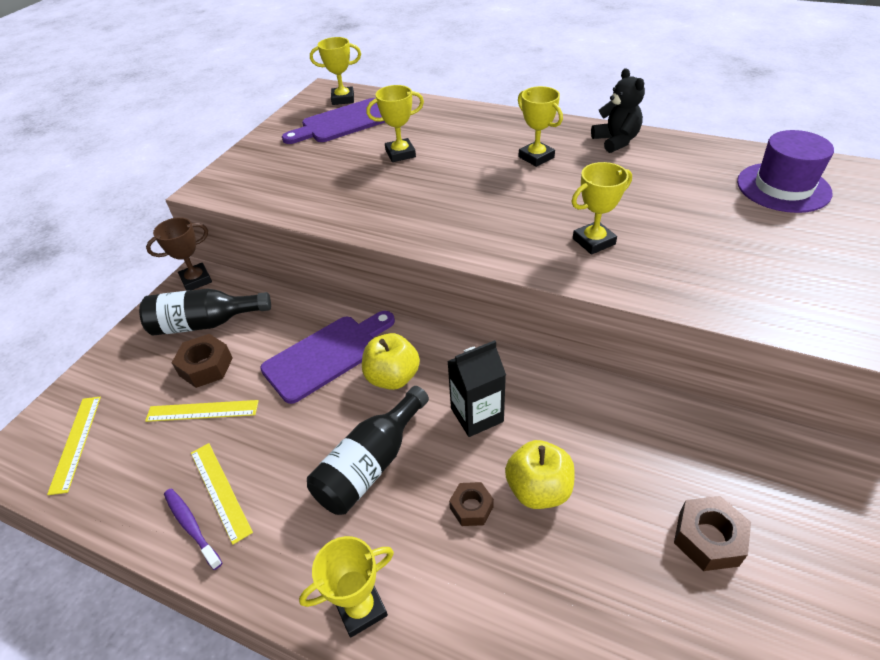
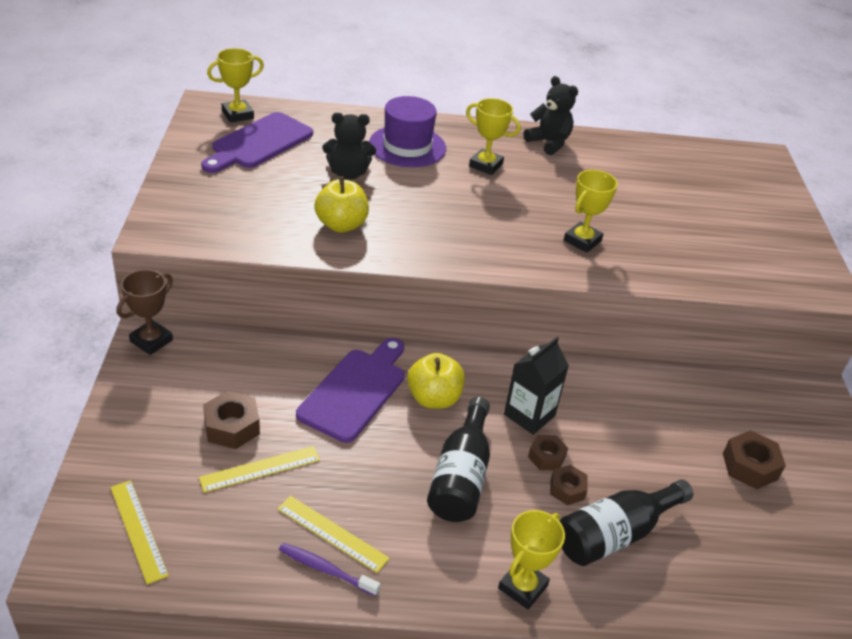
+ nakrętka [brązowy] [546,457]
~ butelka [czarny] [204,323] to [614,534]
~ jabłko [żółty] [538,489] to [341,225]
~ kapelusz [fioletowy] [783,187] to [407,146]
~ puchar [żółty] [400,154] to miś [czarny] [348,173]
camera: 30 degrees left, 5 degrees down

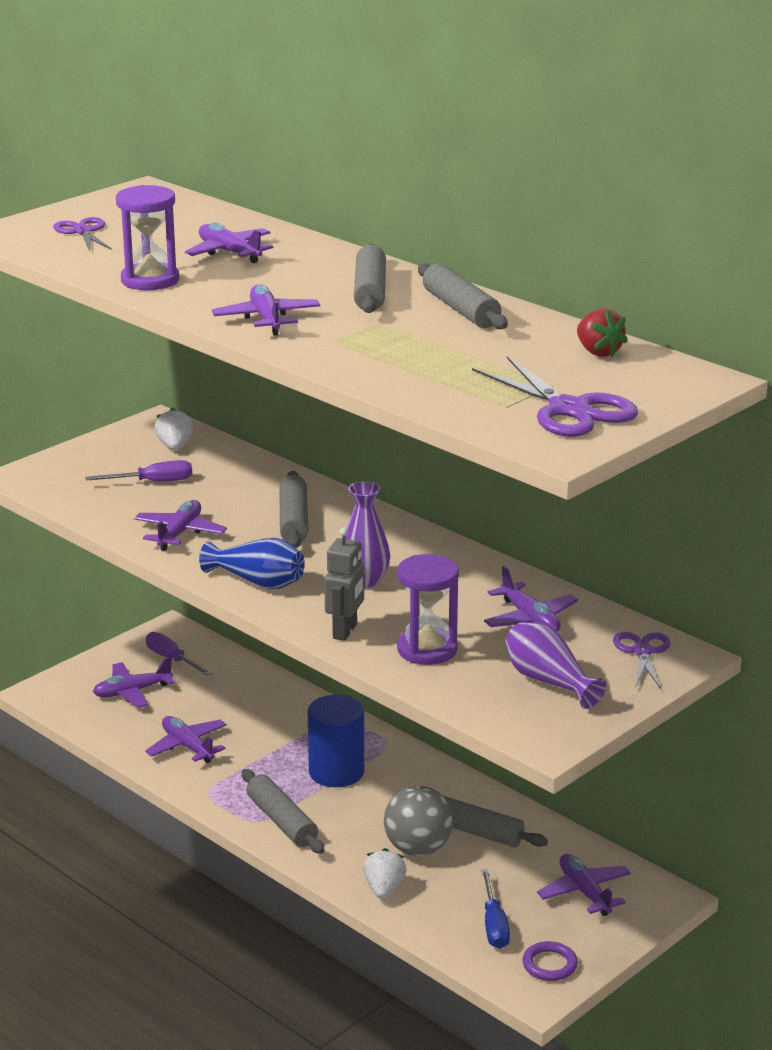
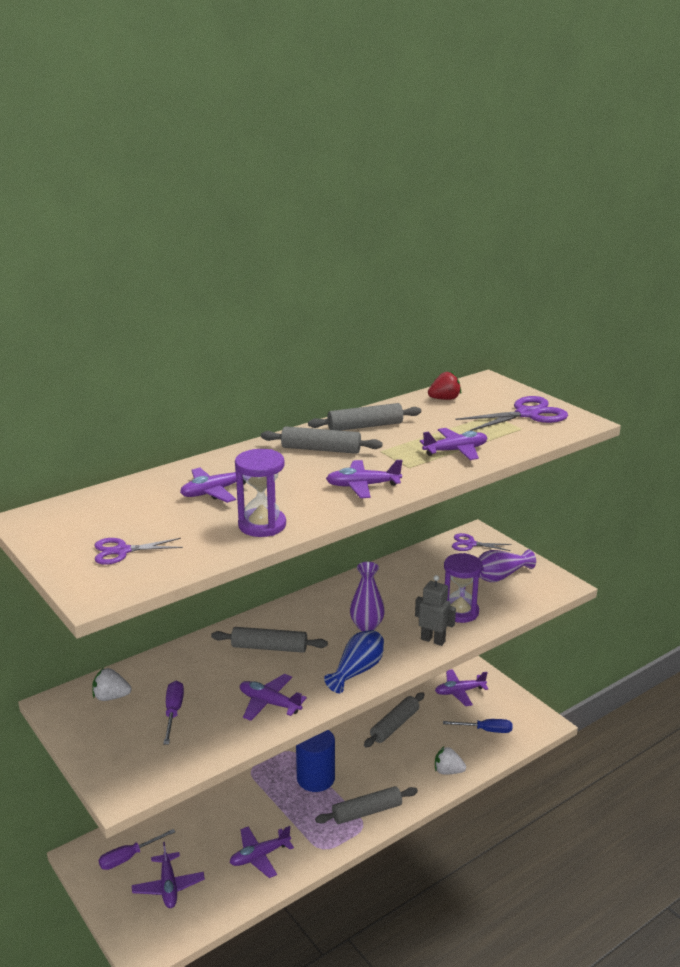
- piłka [szary] [418,849]
- pierścień [fioletowy] [549,965]
~ samolot [fioletowy] [530,619] to [455,451]
camera: 80 degrees left, 0 degrees up

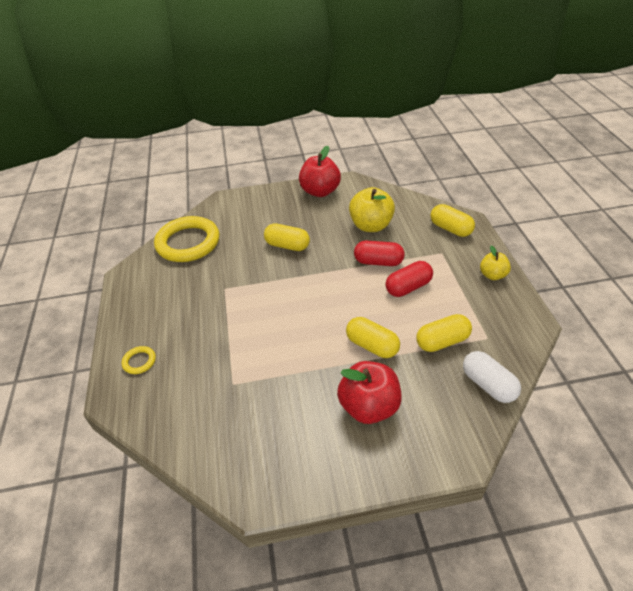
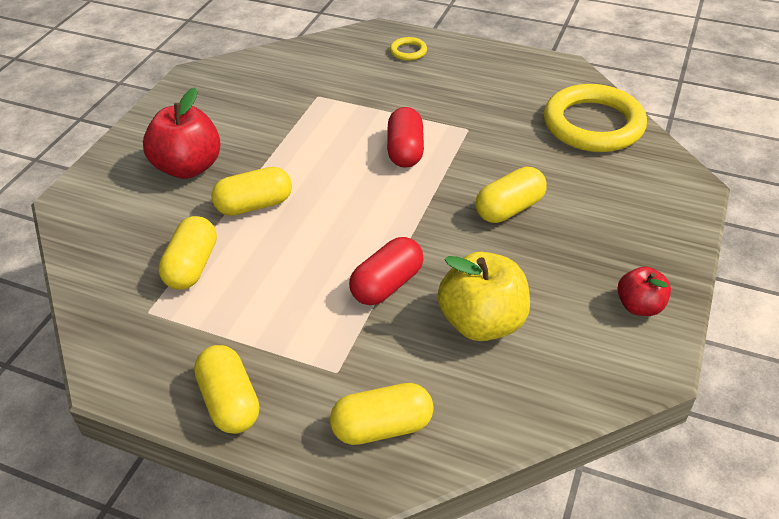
- kapsułka [biały] [488,385]
~ kapsułka [czerwony] [408,287] to [405,151]
~ jabłko [żółty] [492,275] to kapsułka [żółty] [230,402]
~ jabłko [czerwony] [320,191] = [639,306] x0.57
camera: 120 degrees right, 0 degrees up

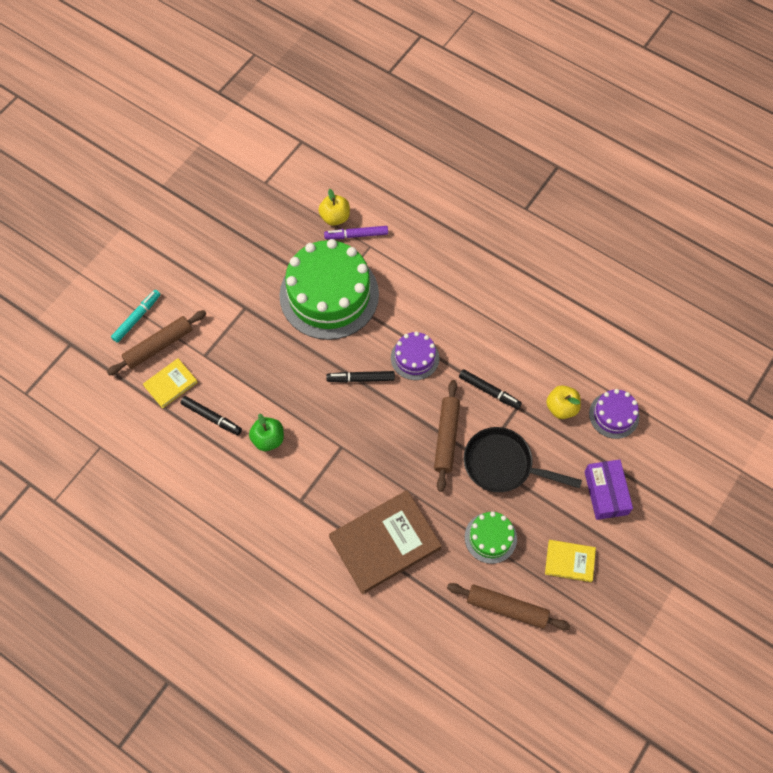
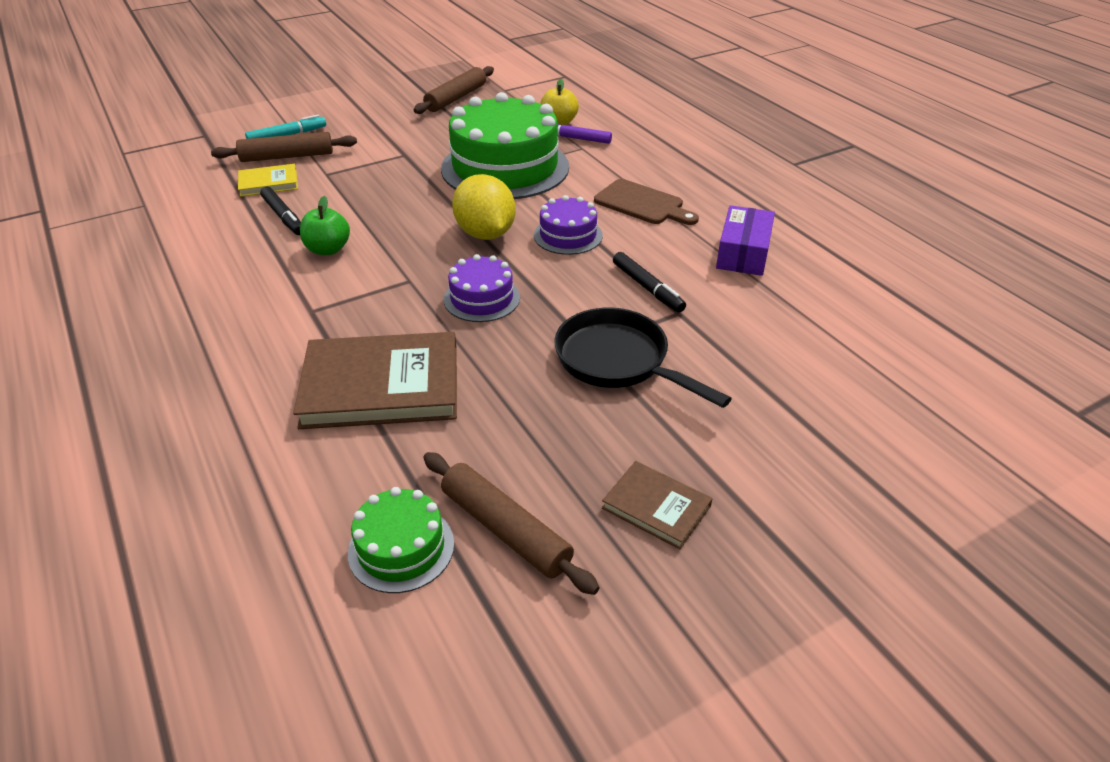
- jabłko [żółty] [561,408]
+ deska do krojenia [brązowy] [642,204]
~ wałek do ciasta [brązowy] [446,437] to [456,98]
~ tort [zielony] [490,537] to [401,548]
~ pudełko [fioletowy] [606,493] to [743,253]
~ tort [fioletowy] [614,415] to [482,298]
~ flamaster [czarny] [361,378] to cytryna [żółty] [485,234]
~ książka [żółty] [569,561] to książka [brązowy] [656,507]
camera: 25 degrees right, 25 degrees down

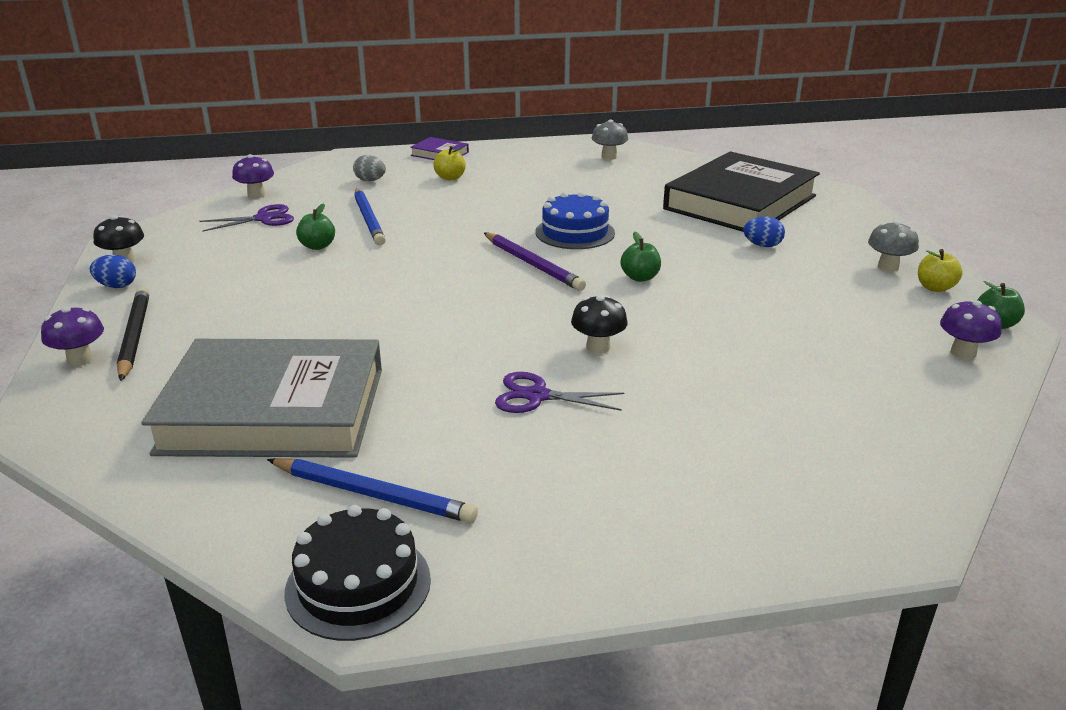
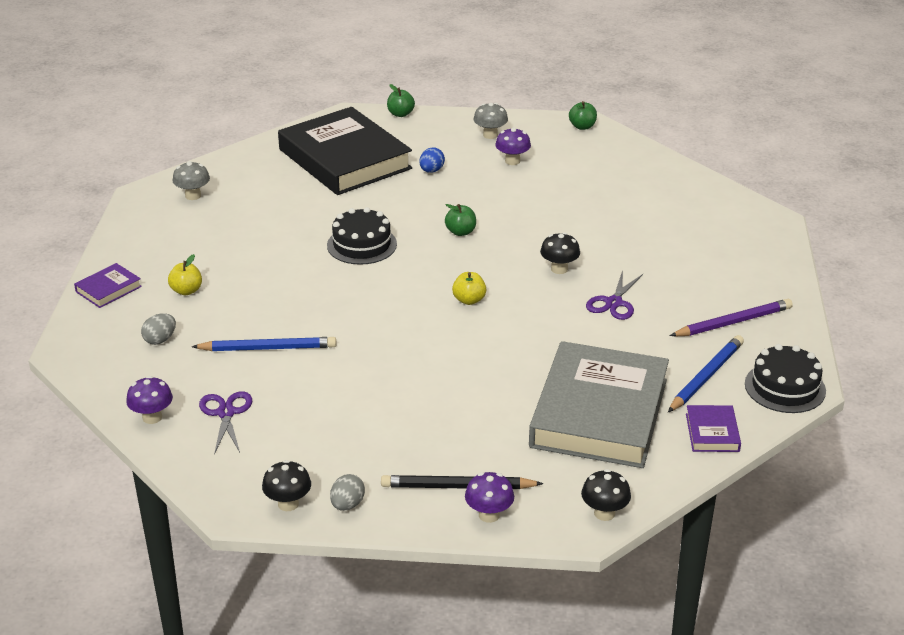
+ grzyb [czarny] [604,513]
+ książka [fioletowy] [712,432]
~ jabłko [zielony] [317,246] to [400,114]
~ ołówek [fioletowy] [533,264] to [733,322]
~ jabłko [żółty] [935,288] to [469,300]
~ grzyb [fioletowy] [963,353] to [512,161]
~ jajko [niebieski] [117,286] to jajko [szary] [347,505]
~ tort [niebieski] [575,232] to tort [czarny] [362,245]
camera: 75 degrees left, 5 degrees up

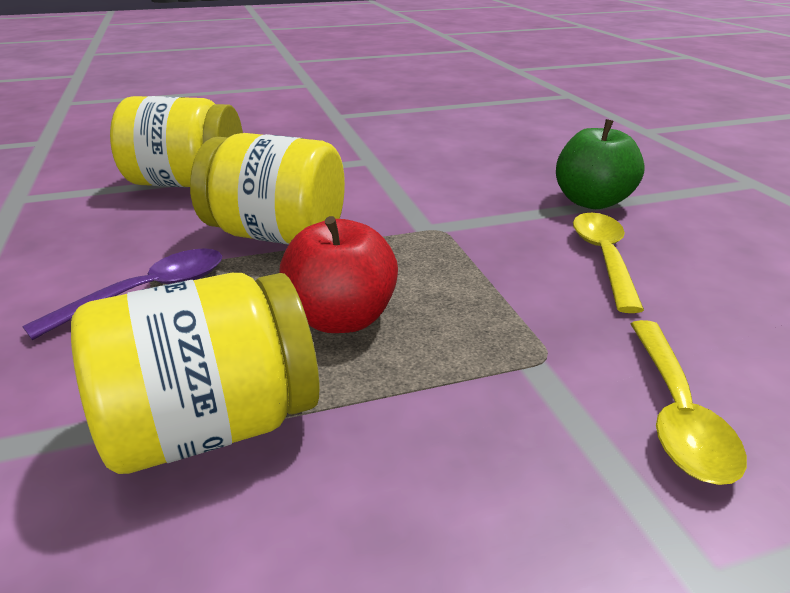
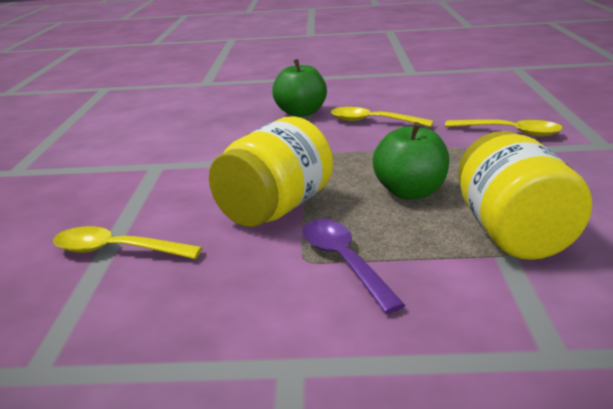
~ słoik [żółty] [187,183] to łyżka [żółty] [116,250]
~ jabłko [czerwony] [341,319] to jabłko [zielony] [410,192]
camera: 70 degrees left, 5 degrees down

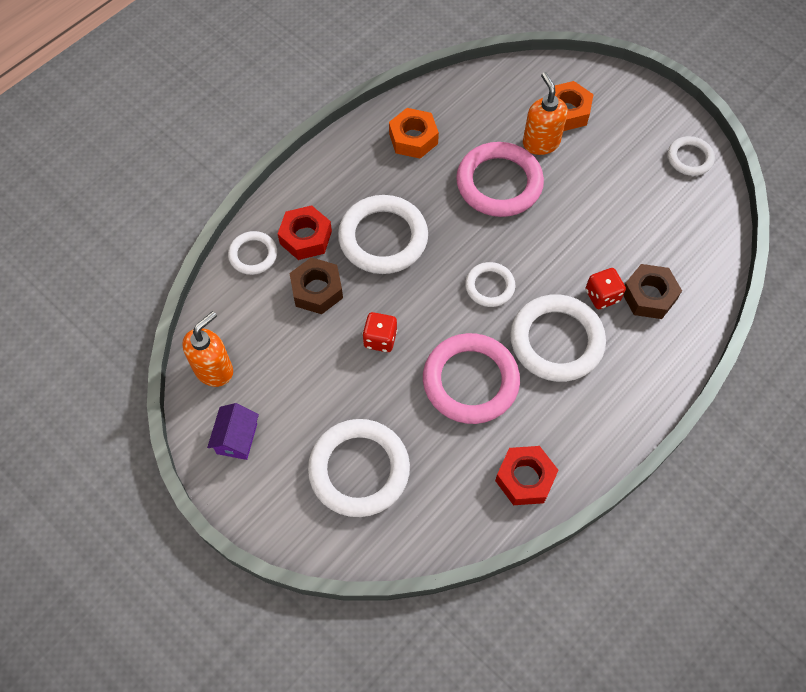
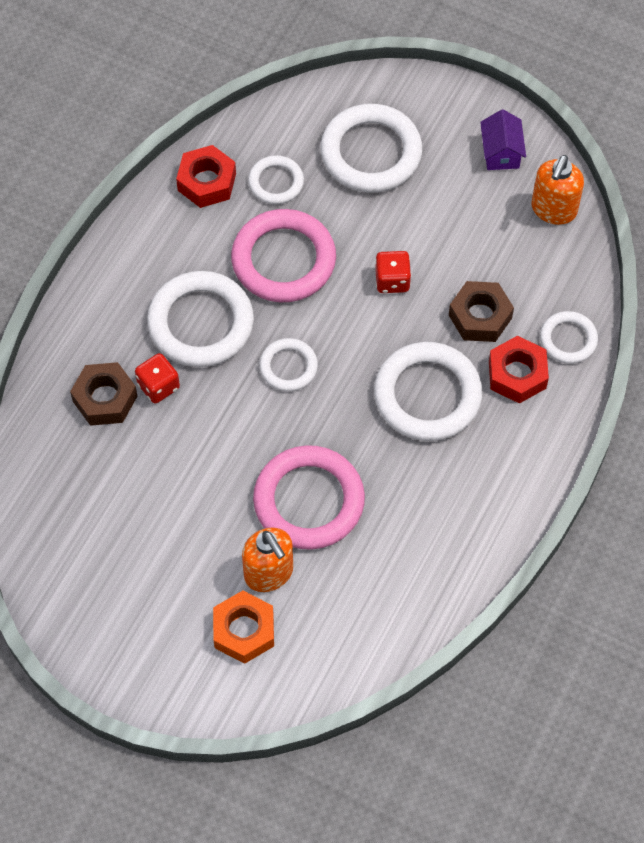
- nakrętka [pomarańczowy] [413,138]
~ pierścień [biały] [689,158] to [276,182]
camera: 165 degrees right, 0 degrees up

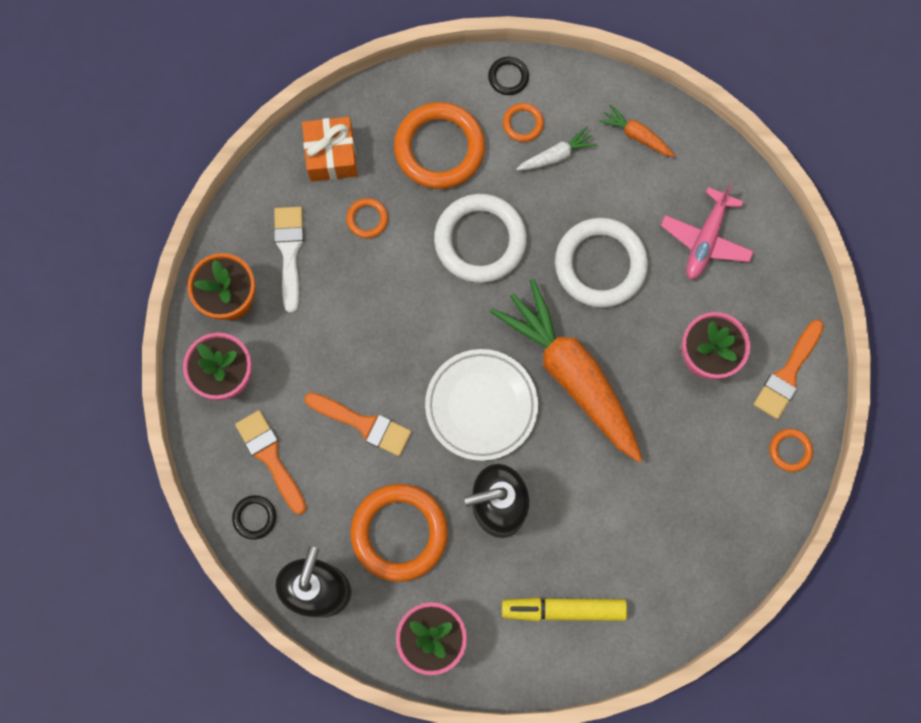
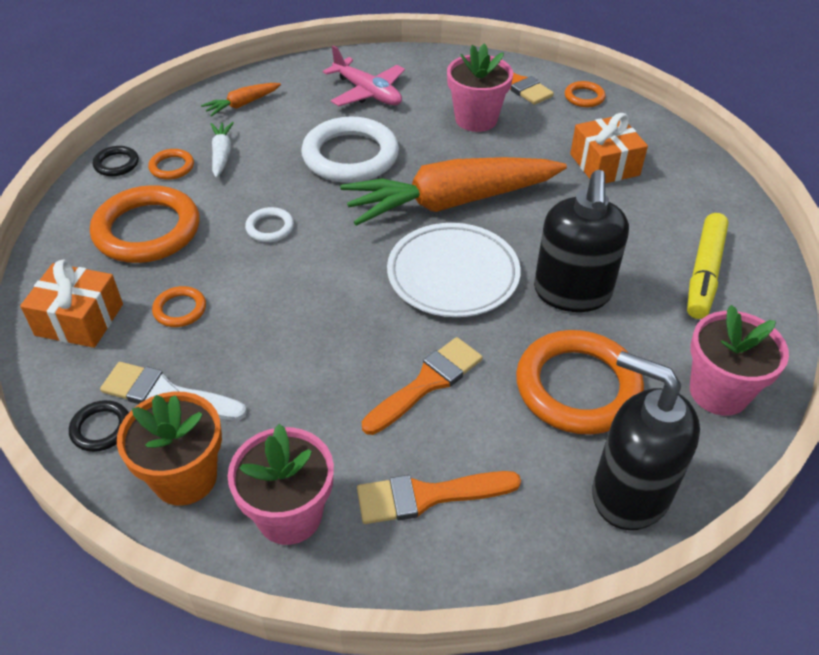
+ prezent [pomarańczowy] [604,164]
~ pierścień [czarny] [254,517] to [101,428]
~ pierścień [biały] [480,240] = [270,227] x0.46
camera: 70 degrees left, 30 degrees down

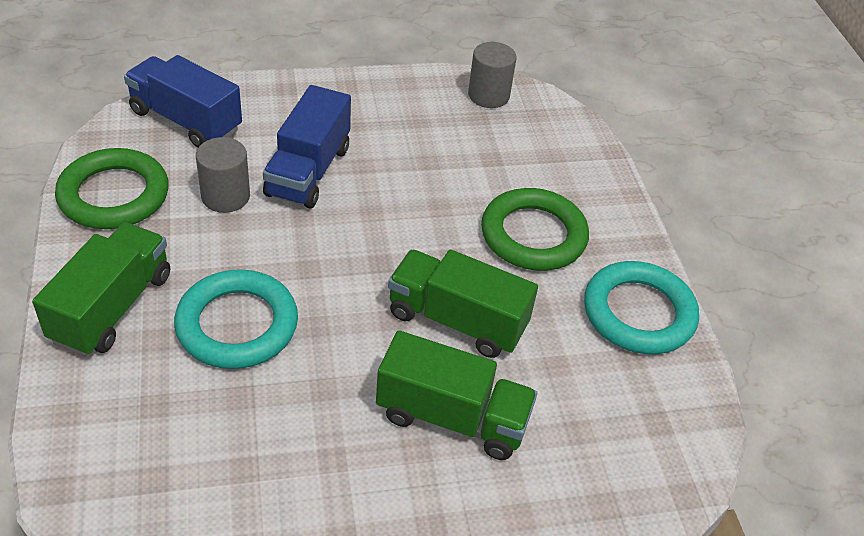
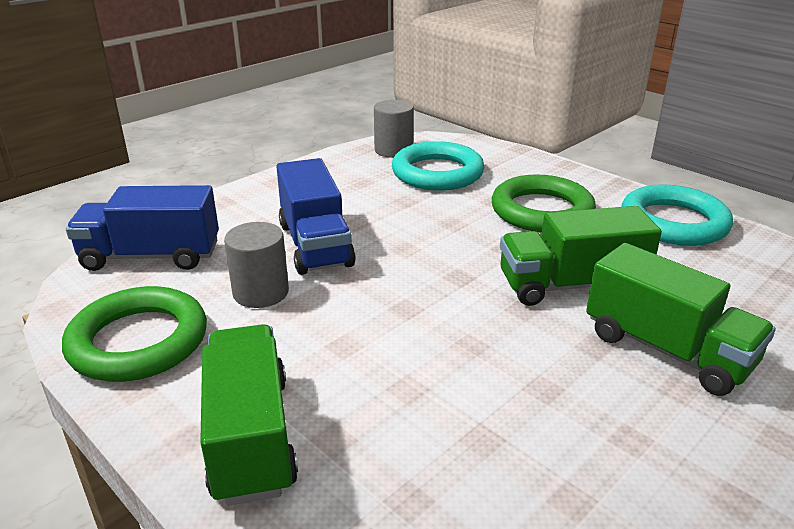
~ pierścień [turkusowy] [237,325] to [437,173]
~ ciężarówka [zielony] [452,417] = [667,350] 60 degrees clockwise
camera: 30 degrees left, 15 degrees down

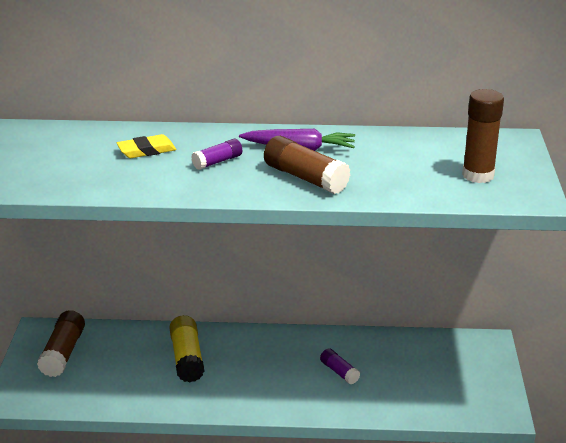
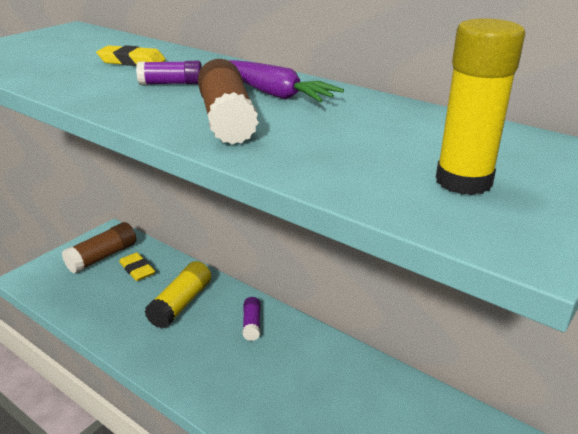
+ gumka do mazania [żółty] [137,269]
~ klej w sztyfcie [fioletowy] [339,372] to [252,324]
~ klej w sztyfcie [brązowy] [478,175] to klej w sztyfcie [żółty] [463,181]
camera: 35 degrees right, 0 degrees up

